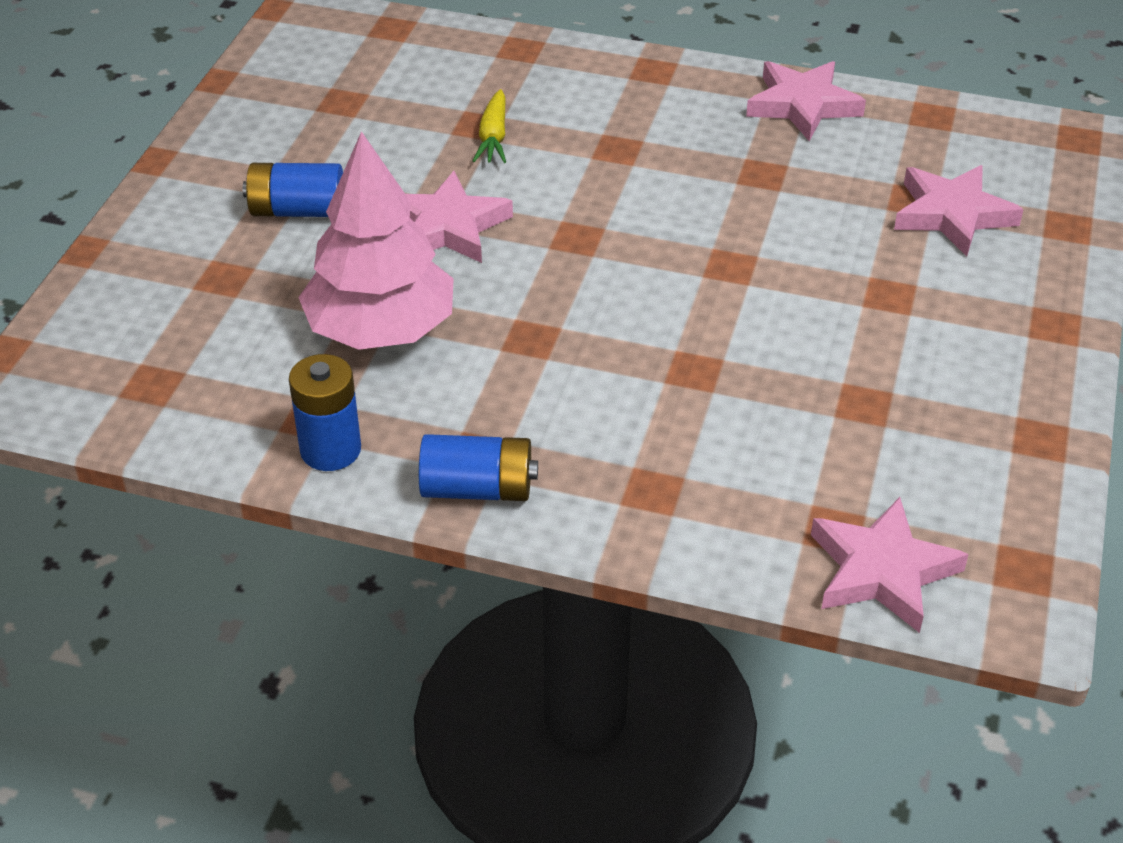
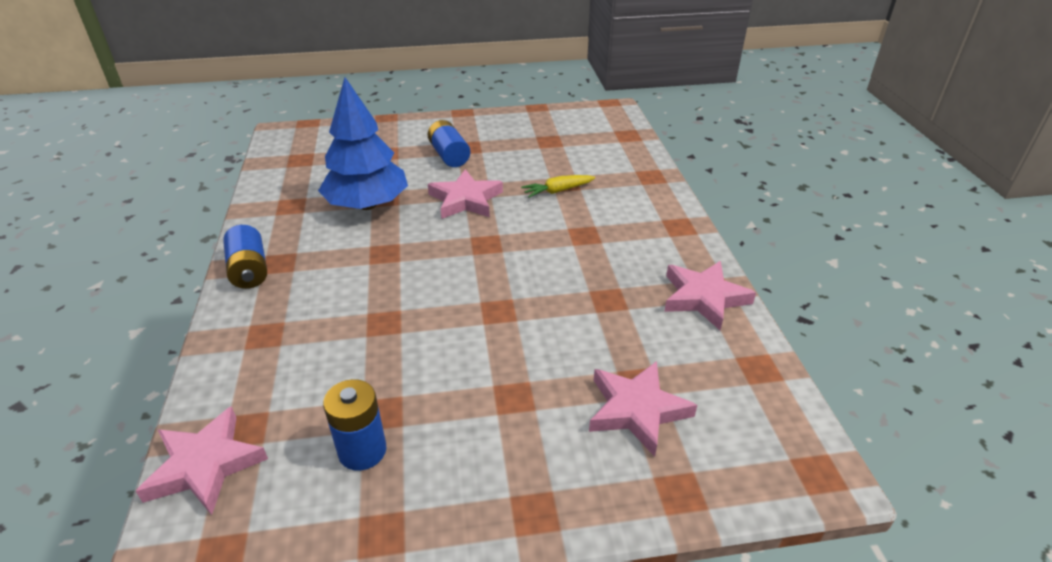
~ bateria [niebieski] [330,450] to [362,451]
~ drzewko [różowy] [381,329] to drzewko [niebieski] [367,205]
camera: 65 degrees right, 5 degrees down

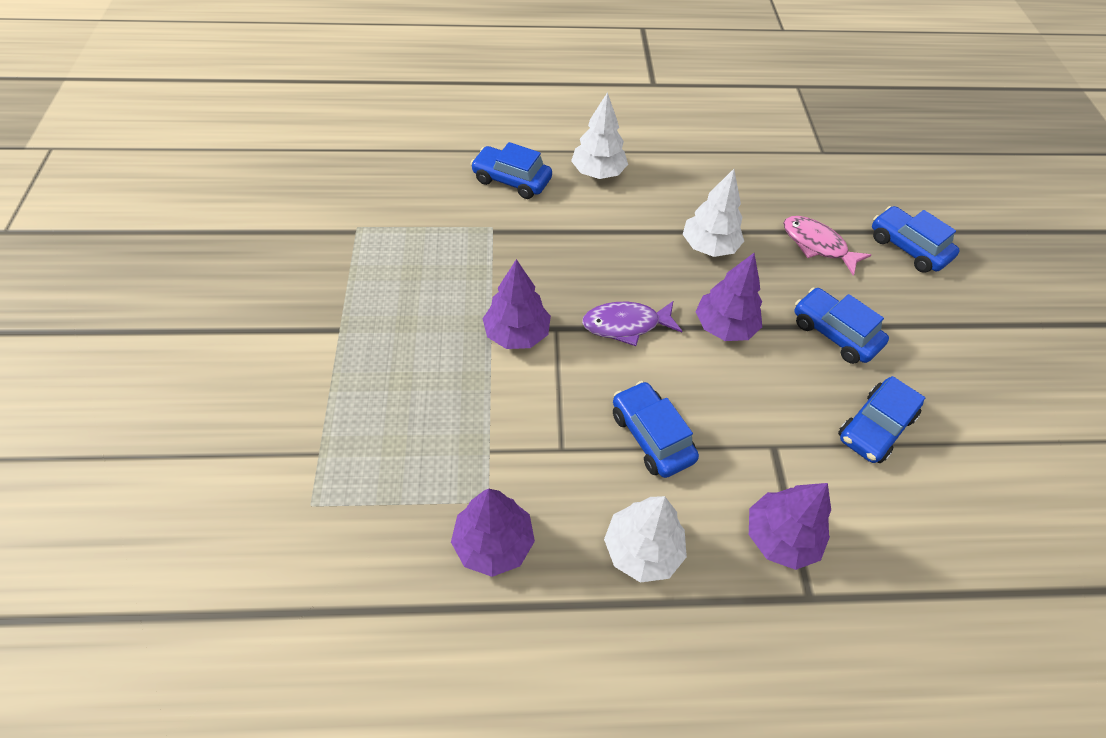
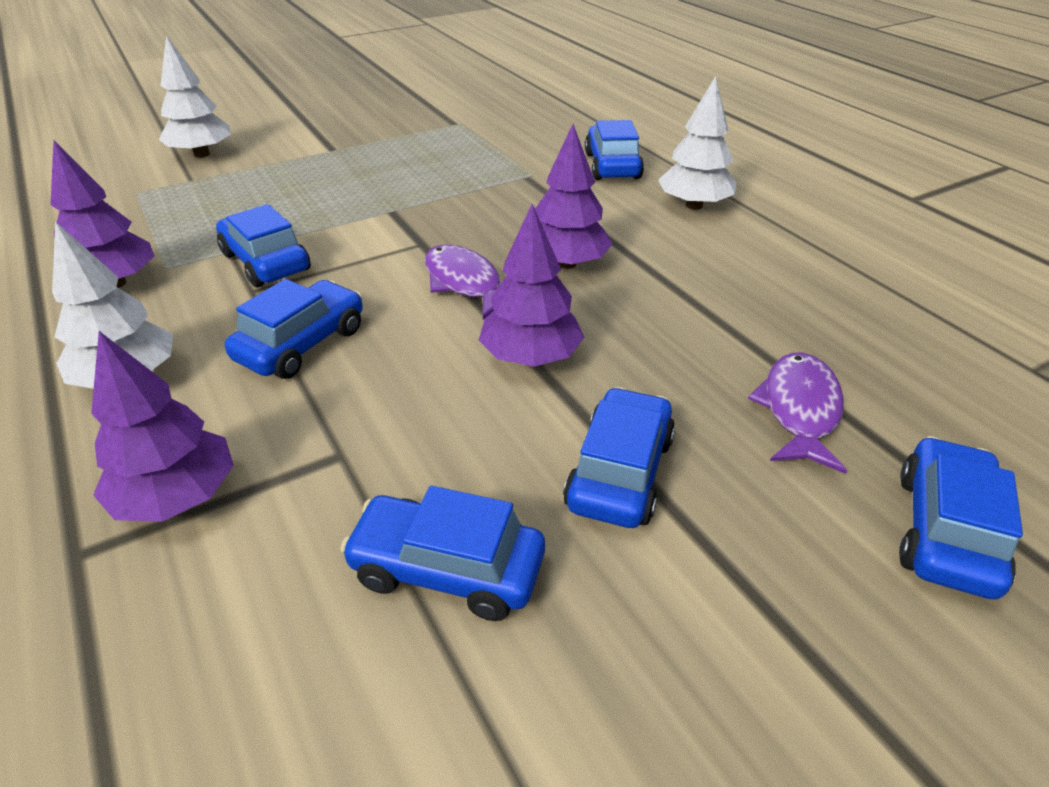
+ samochód [niebieski] [266,262]
~ drzewko [fioletowy] [517,334] to [567,263]
~ drzewko [biały] [709,246] to [201,154]
~ ryba [różowy] [817,245] to ryba [fioletowy] [799,410]
camera: 65 degrees right, 15 degrees down

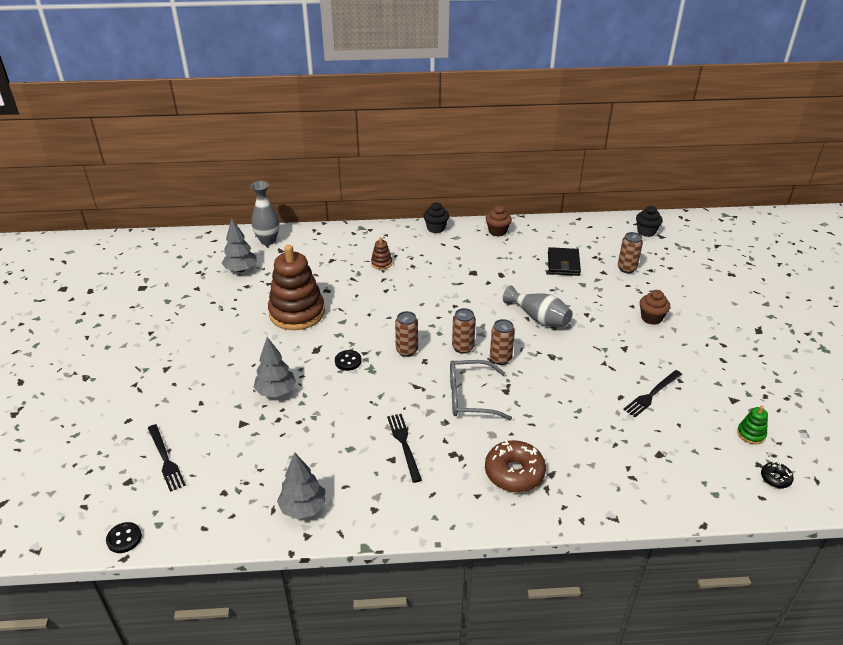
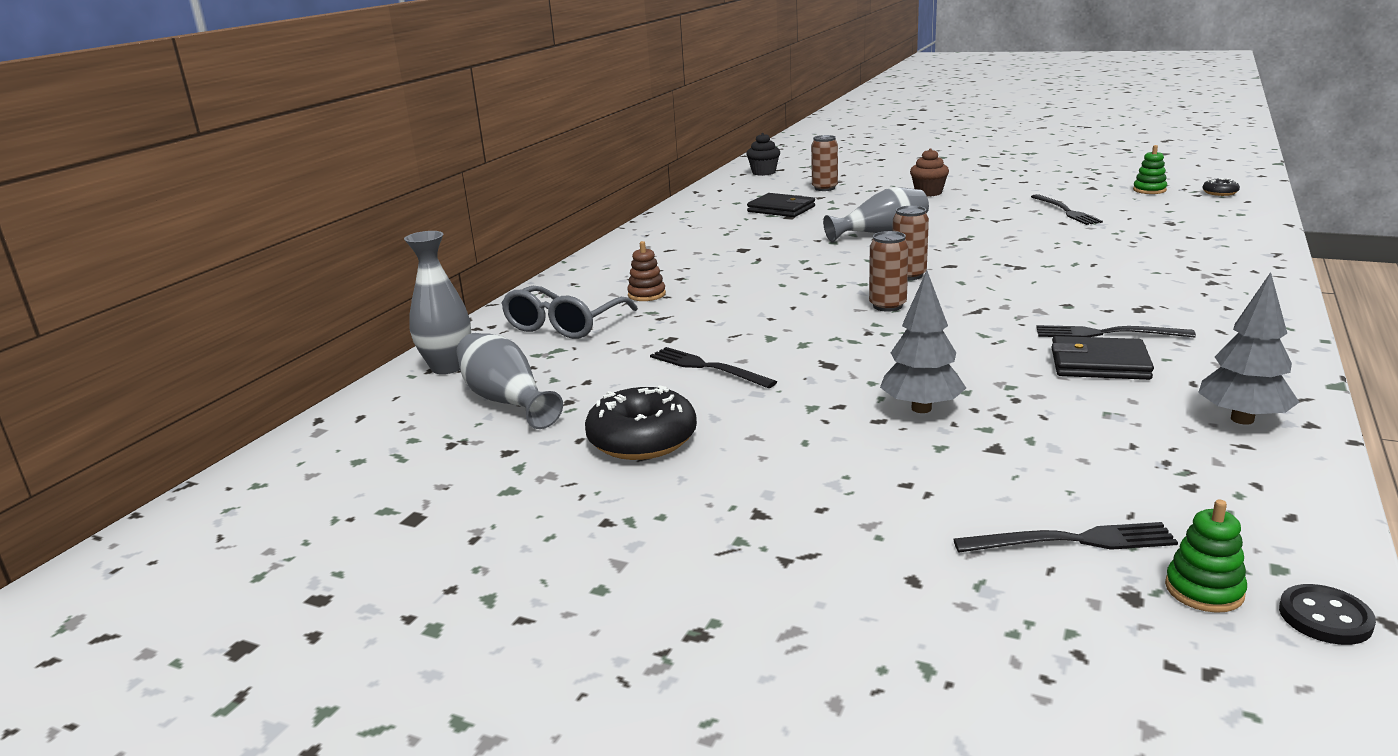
- guzik [czarny] [348,361]
- muffinka [czarny] [436,228]
- donut [brązowy] [514,473]
- muffinka [brązowy] [497,231]
- puszka [brązowy] [500,359]
+ donut [czarny] [642,440]
+ portfel [czarny] [1099,364]
+ zabawka nakładanka [zielony] [1204,590]
~ okulary [szary] [470,397] to [564,325]
~ drzewko [szary] [241,270] to wazon [szary] [506,401]
~ zabawka nakładanka [brązowy] [297,313] to widelec [czarny] [707,367]
camera: 60 degrees left, 15 degrees down

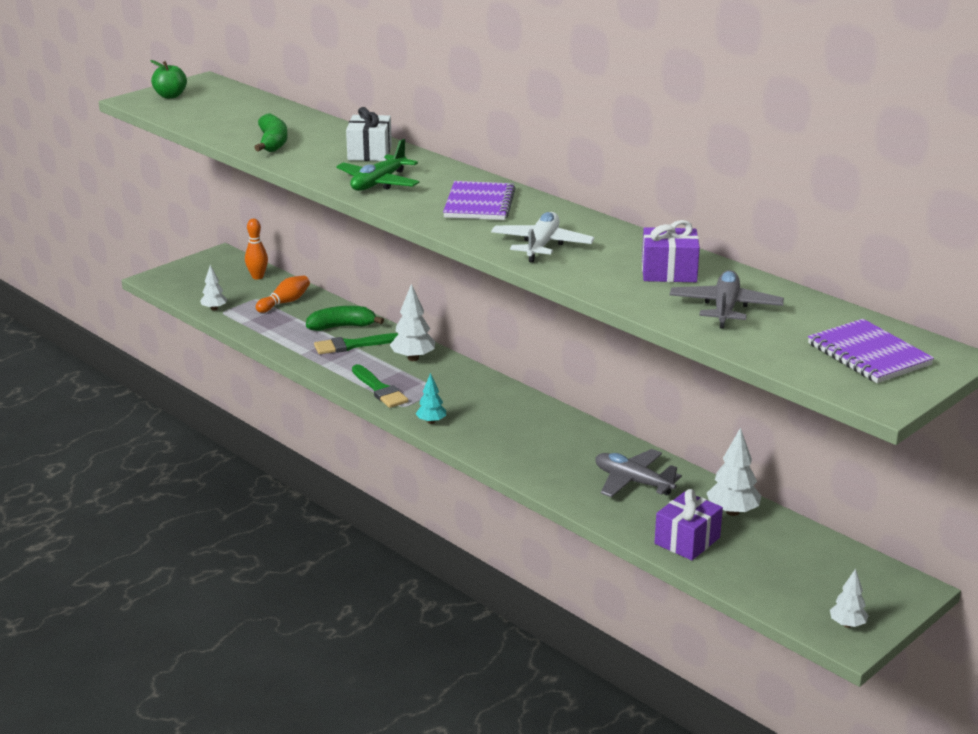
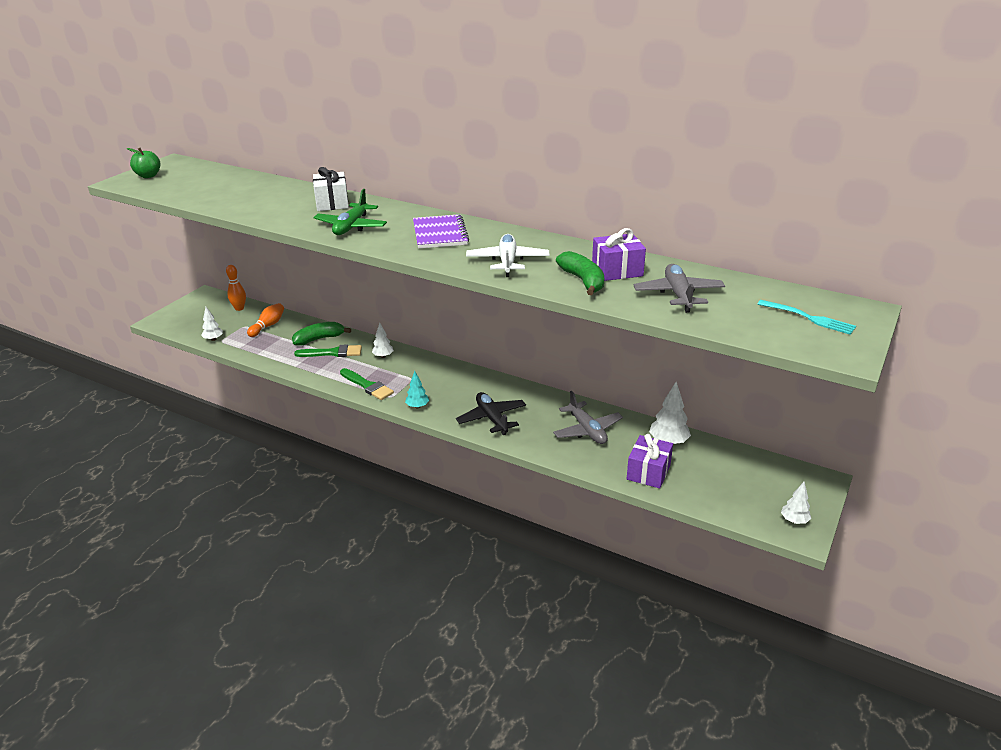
+ samolot [czarny] [492,418]
~ banan [zielony] [273,143] to [583,281]
~ zeszyt [fioletowy] [868,354] to widelec [turkusowy] [808,318]
~ pędzel [zielony] [352,345] = [332,353] 150 degrees counterclockwise
~ samolot [szary] [633,482] = [587,430] 135 degrees counterclockwise
~ drzewko [biały] [413,358] = [383,356] x0.63
camera: 15 degrees left, 5 degrees up

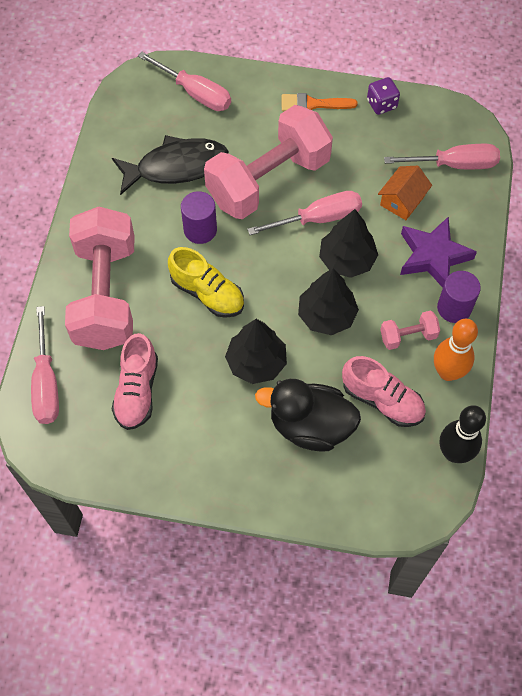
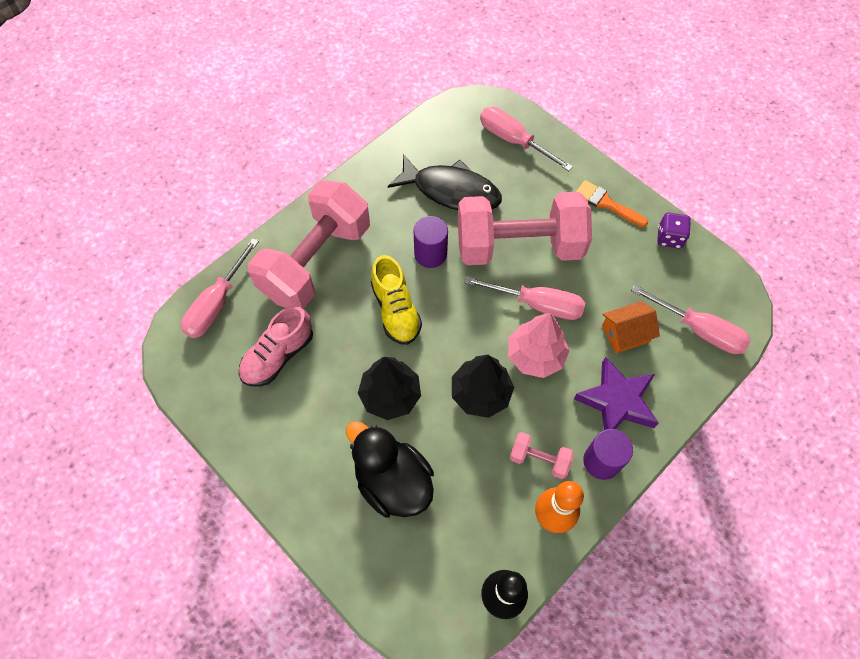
- but [różowy] [382,400]
~ drzewko [czarny] [347,260] to drzewko [różowy] [535,356]
~ śrubokręt [różowy] [196,93] = [513,140] 150 degrees clockwise
camera: 35 degrees right, 0 degrees up

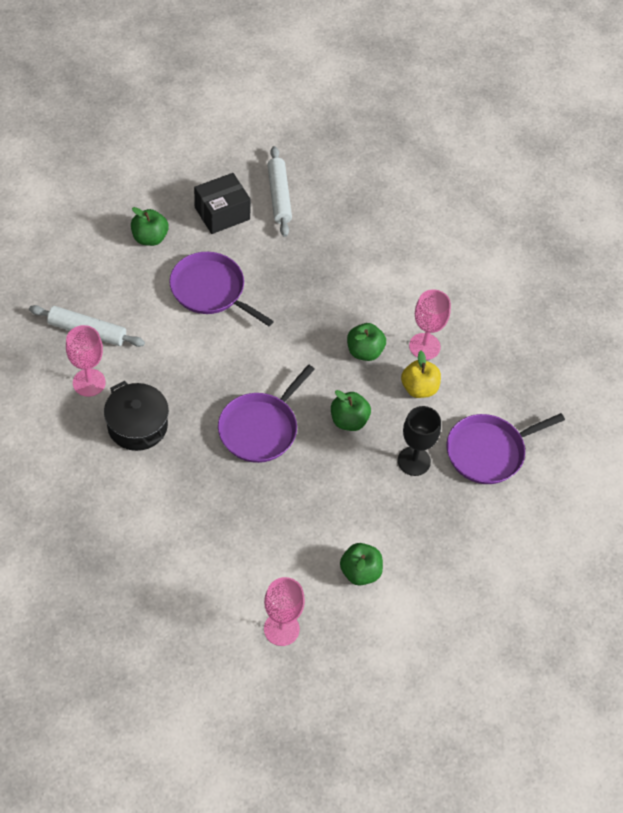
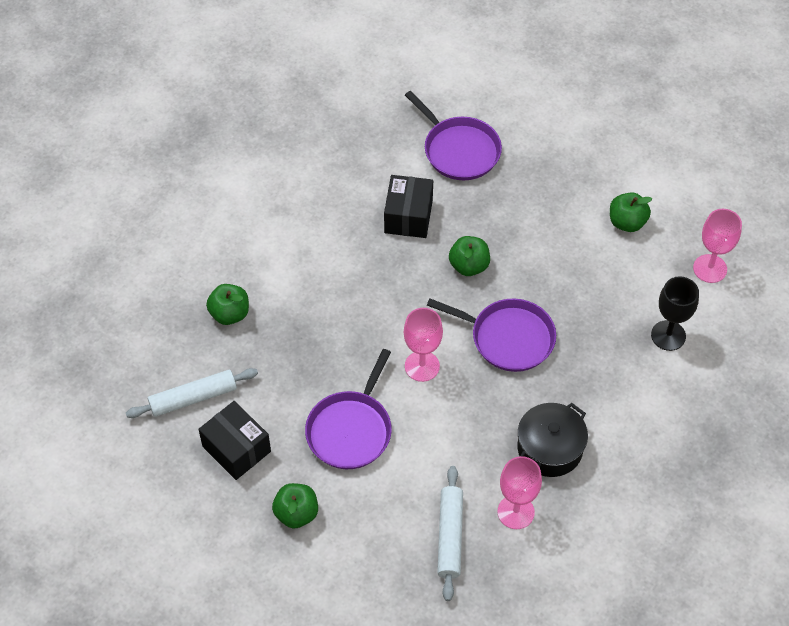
~ jabłko [zielony] [364,351] to [230,314]
~ kielich [czarny] [414,461] to [668,335]
~ kielich [różowy] [424,346] to [422,366]
~ jabłko [żółty] [419,388] to pudełko [czarny] [408,216]
camera: 100 degrees left, 0 degrees up

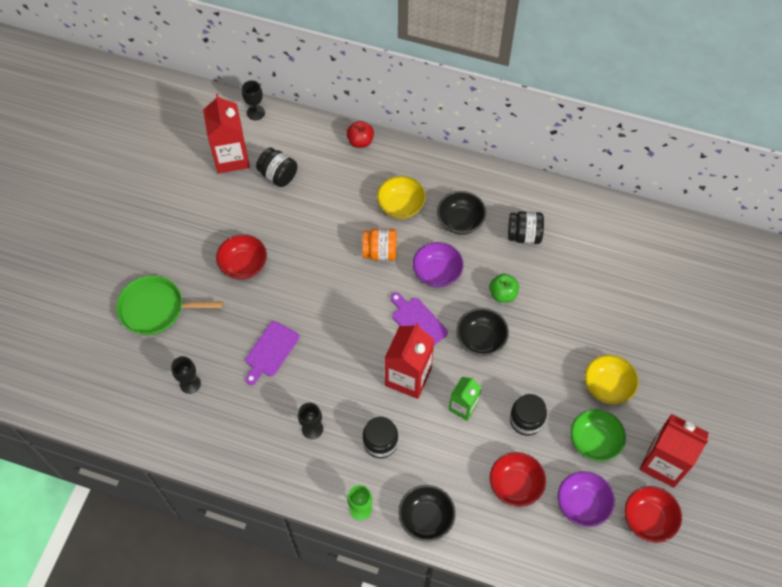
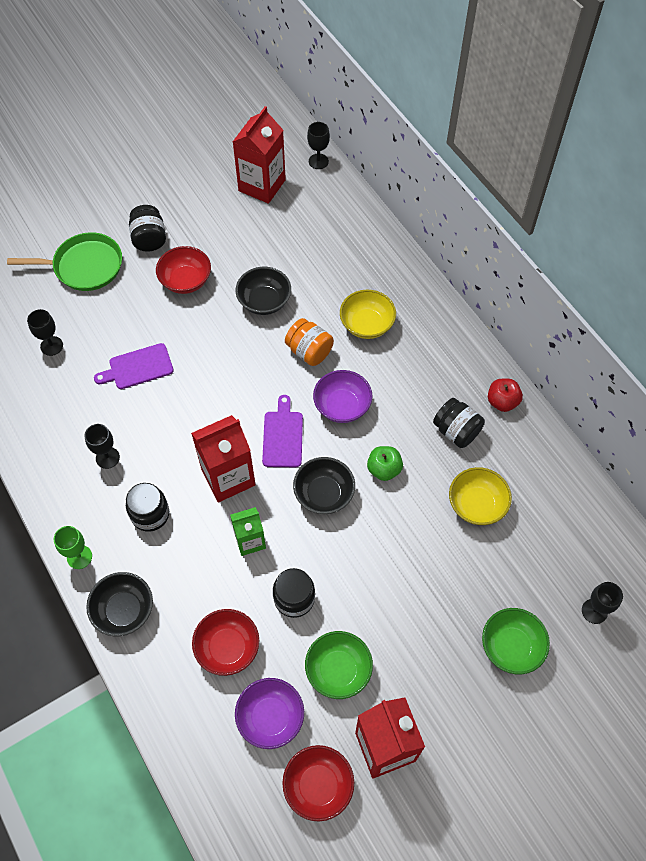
+ miska [zielony] [511,646]
+ kielich [czarny] [594,611]
~ słoik [czarny] [278,175] to [149,239]
~ jabłko [czerwony] [360,141] to [502,402]
~ miska [czarny] [460,221] to [264,301]
~ miska [żółty] [607,386] to [476,504]
~ patelnia [zielony] [155,308] = [84,266] 135 degrees clockwise
camera: 40 degrees right, 0 degrees up

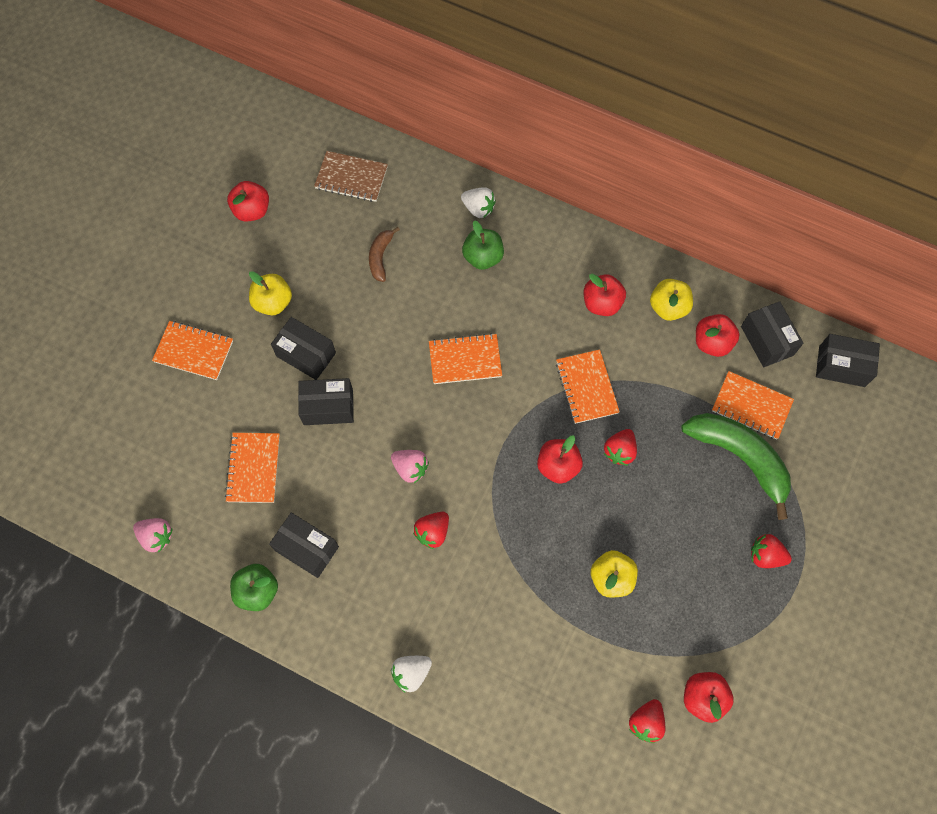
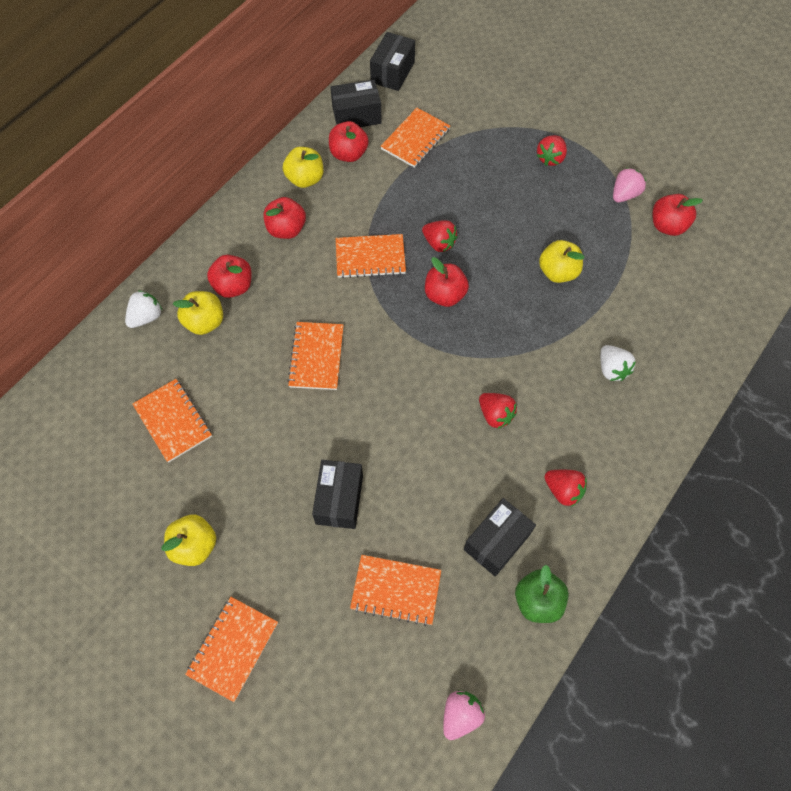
- pudełko [czarny] [306,354]
- zeszyt [brązowy] [351,178]
- banan [zielony] [740,457]
~ jabłko [czerwony] [252,210] to [233,286]
~ truskawka [różowy] [410,468] to [624,194]
~ truskawka [biały] [411,673] to [612,369]
~ truskawka [czerwony] [646,722] to [563,490]
~ banan [brązowy] [380,257] to zeszyt [pomarańczowy] [173,421]
~ jabłko [zielony] [483,257] to jabłko [żółty] [205,322]
camera: 80 degrees left, 5 degrees down

